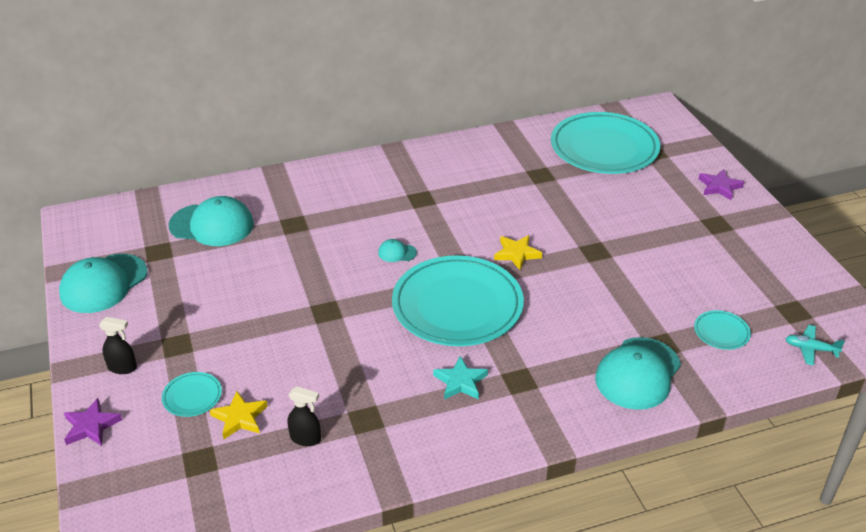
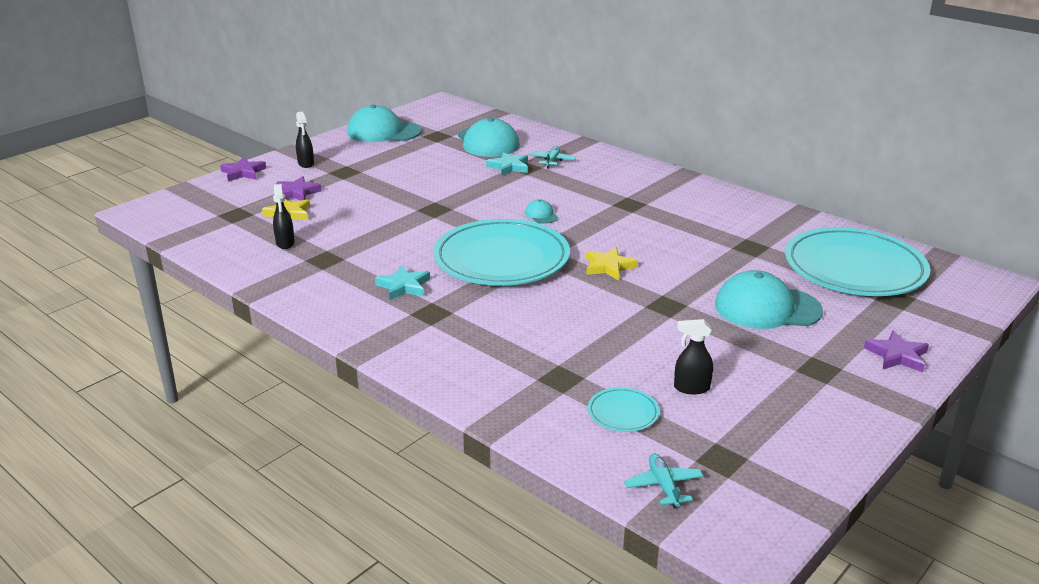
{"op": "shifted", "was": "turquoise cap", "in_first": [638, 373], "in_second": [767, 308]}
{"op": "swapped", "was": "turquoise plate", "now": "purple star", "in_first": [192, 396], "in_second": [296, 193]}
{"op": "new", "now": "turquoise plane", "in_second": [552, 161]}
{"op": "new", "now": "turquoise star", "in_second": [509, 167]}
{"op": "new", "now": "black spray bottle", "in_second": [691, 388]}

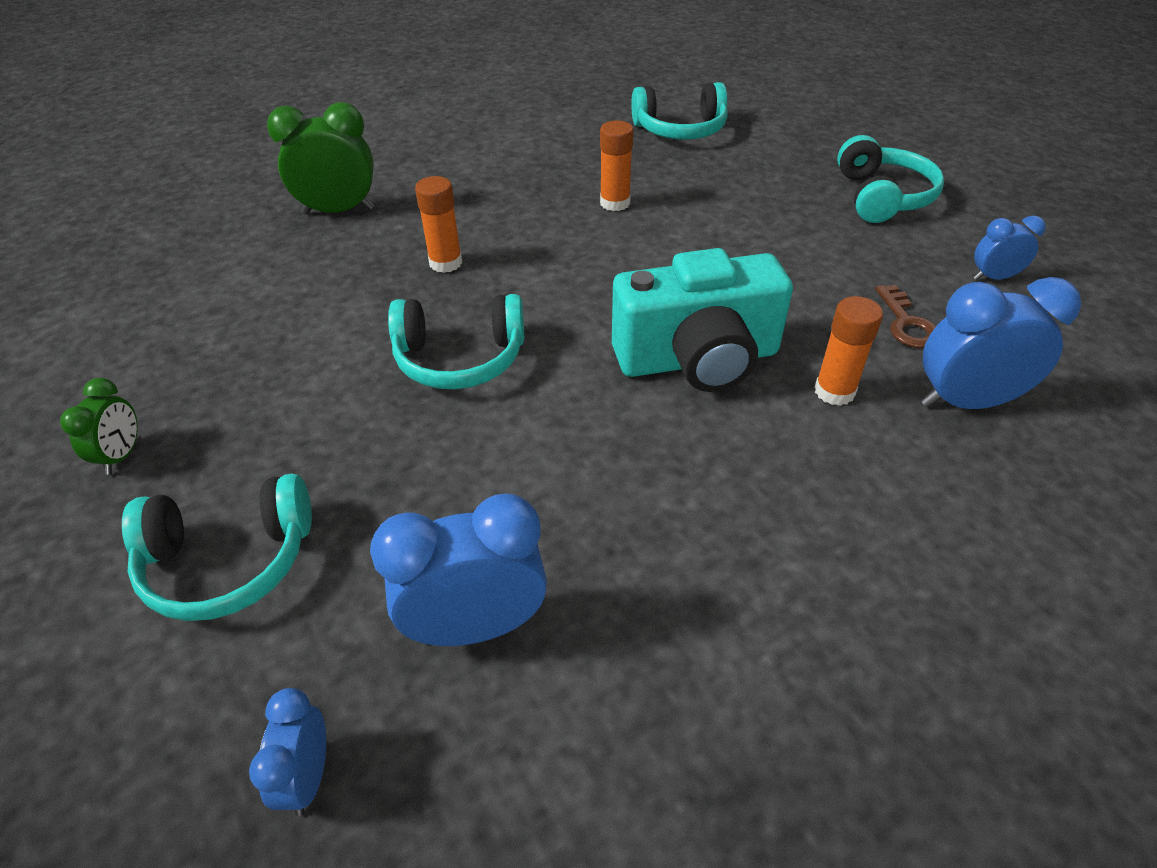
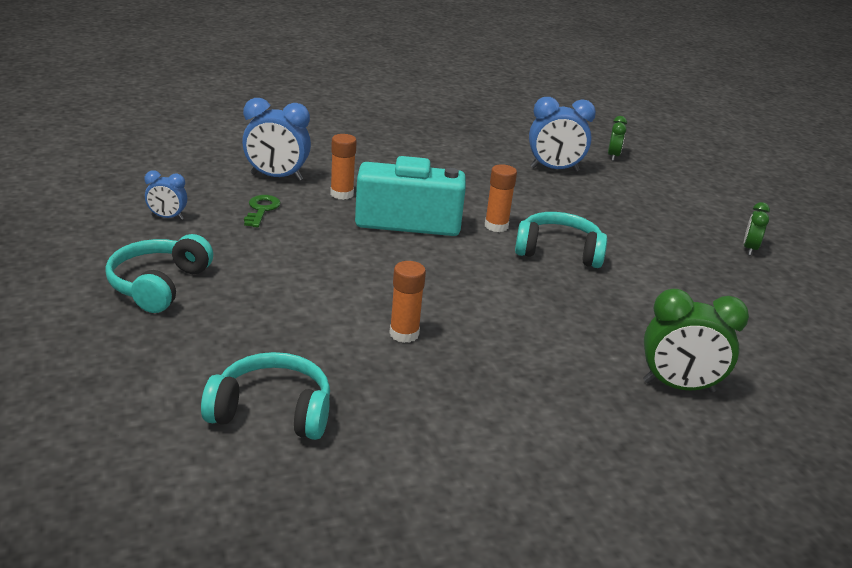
{"op": "shifted", "was": "orange glue stick", "in_first": [445, 263], "in_second": [496, 226]}
{"op": "repainted", "was": "brown key", "now": "green key", "in_first": [907, 323], "in_second": [261, 209]}
{"op": "gone", "was": "turquoise headphones", "in_first": [229, 561]}
{"op": "repainted", "was": "blue clock", "now": "green clock", "in_first": [308, 776], "in_second": [613, 156]}

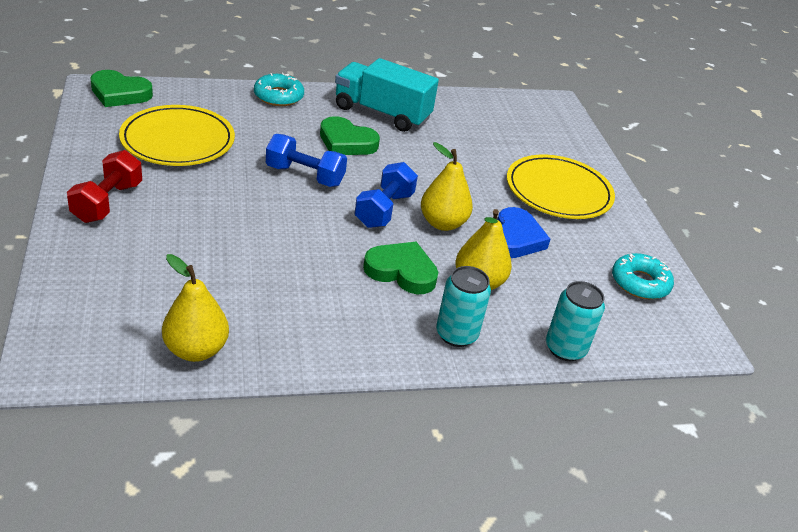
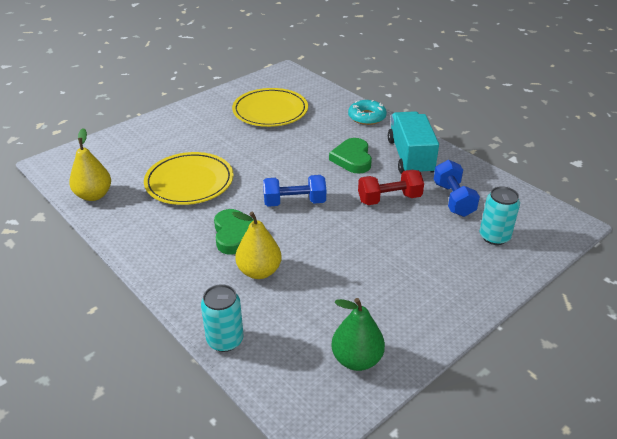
{"op": "gone", "was": "green heart", "in_first": [119, 93]}
{"op": "shifted", "was": "blue dumbbell", "in_first": [305, 176], "in_second": [453, 199]}
{"op": "gone", "was": "yellow pear", "in_first": [442, 223]}
{"op": "shifted", "was": "red dumbbell", "in_first": [108, 202], "in_second": [389, 199]}
{"op": "shifted", "was": "yellow plate", "in_first": [558, 191], "in_second": [189, 182]}
{"op": "gone", "was": "blue heart", "in_first": [515, 238]}
{"op": "swapped", "was": "turquoise donut", "now": "green pear", "in_first": [640, 283], "in_second": [356, 359]}
{"op": "shifted", "was": "turquoise can", "in_first": [456, 334], "in_second": [494, 237]}

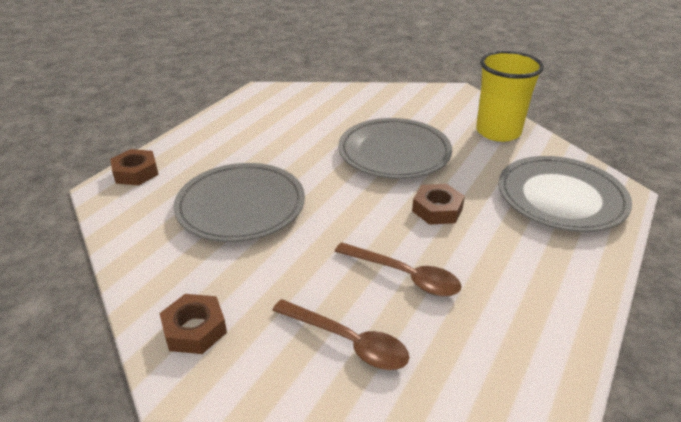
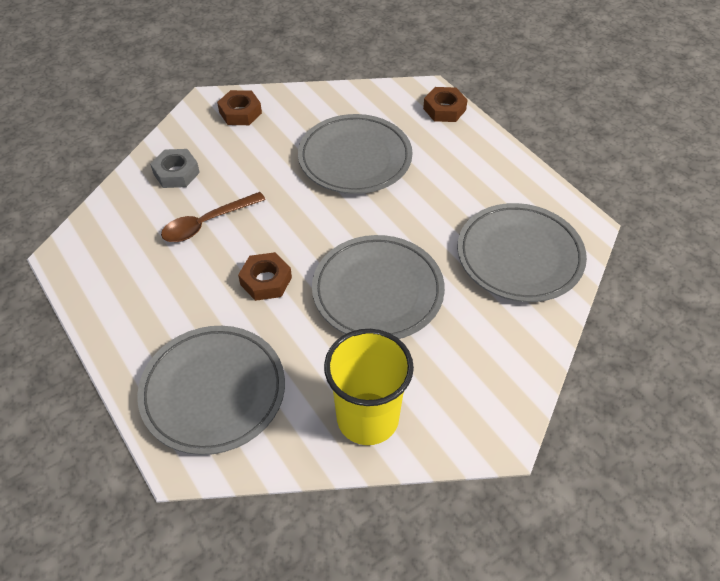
{"op": "swapped", "was": "brown spoon", "now": "grey nut", "in_first": [348, 342], "in_second": [176, 173]}
{"op": "new", "now": "grey plate", "in_second": [519, 256]}

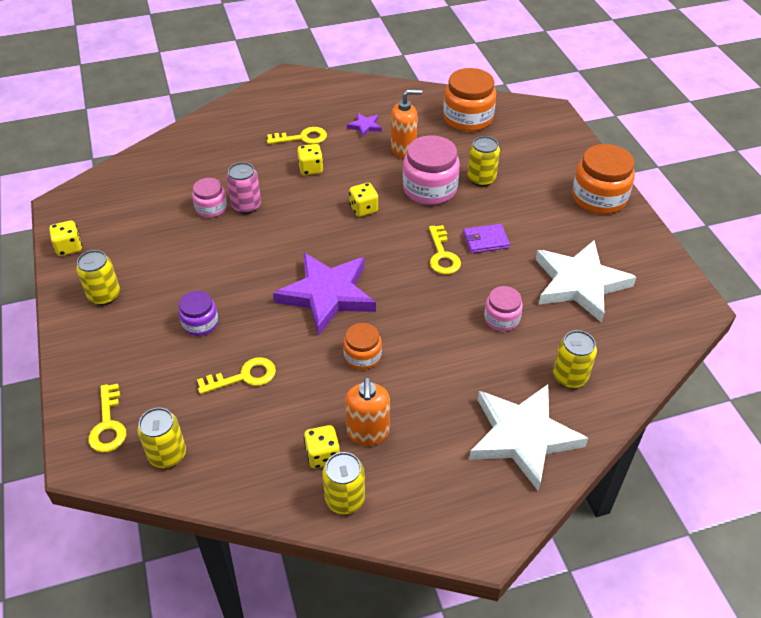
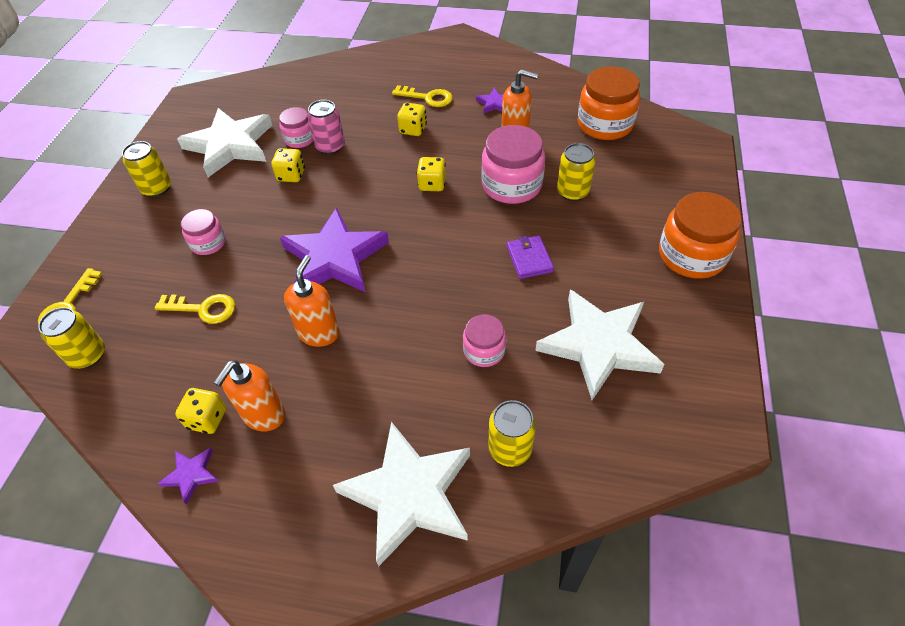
{"op": "shifted", "was": "yellow dice", "in_first": [69, 247], "in_second": [291, 175]}
{"op": "rotated", "was": "purple wallet", "in_first": [485, 240], "in_second": [529, 259], "clockwise": 60}
{"op": "gone", "was": "yellow key", "in_first": [442, 255]}
{"op": "repainted", "was": "purple jar", "now": "pink jar", "in_first": [200, 323], "in_second": [208, 243]}
{"op": "swapped", "was": "orange jar", "now": "orange soap dispenser", "in_first": [362, 356], "in_second": [319, 333]}
{"op": "swapped", "was": "yellow can", "now": "purple star", "in_first": [345, 499], "in_second": [191, 475]}
{"op": "new", "now": "white star", "in_second": [230, 145]}

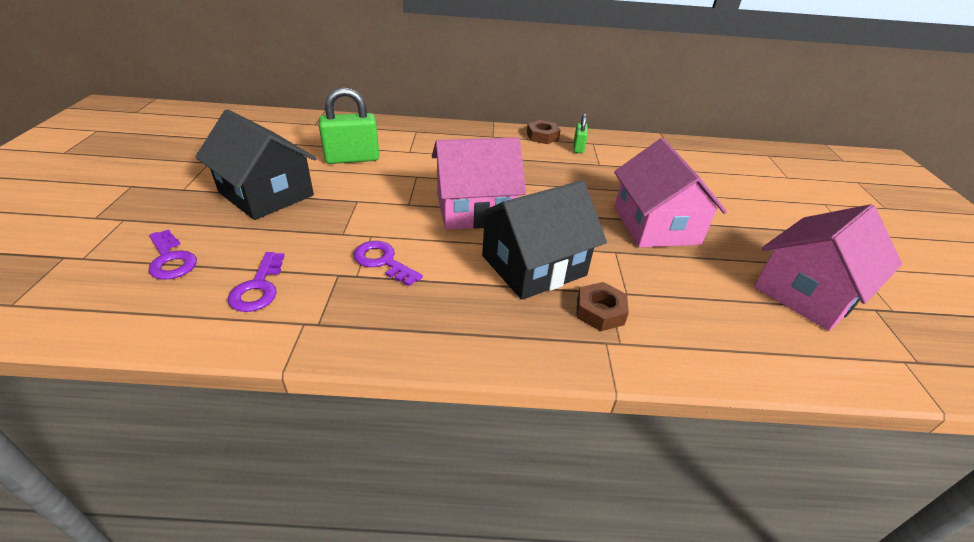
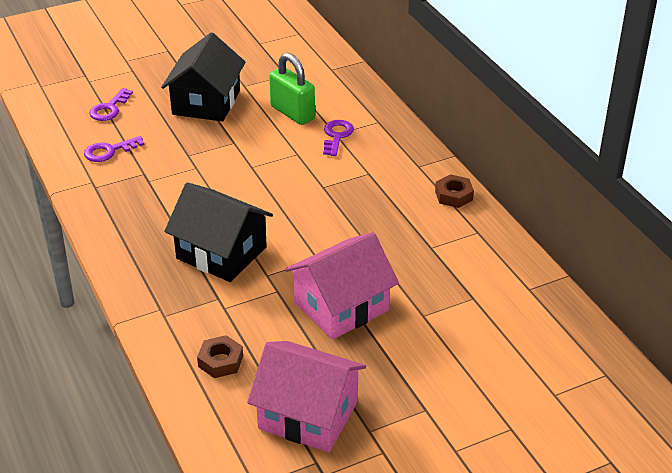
{"op": "gone", "was": "green padlock", "in_first": [578, 148]}
{"op": "gone", "was": "pink house", "in_first": [475, 209]}
{"op": "shifted", "was": "purple key", "in_first": [383, 261], "in_second": [336, 136]}
{"op": "shifted", "was": "brown nut", "in_first": [600, 311], "in_second": [220, 361]}

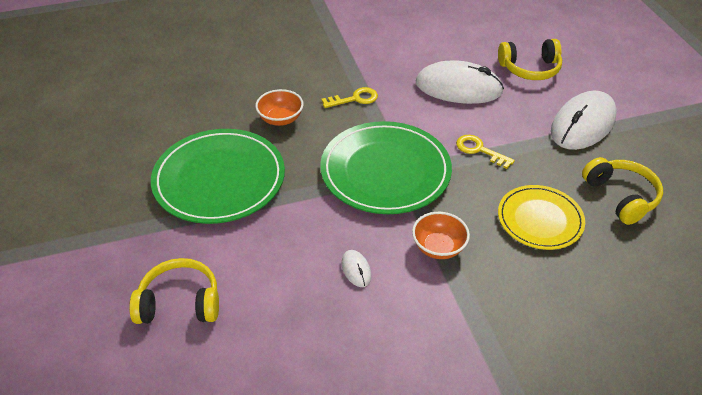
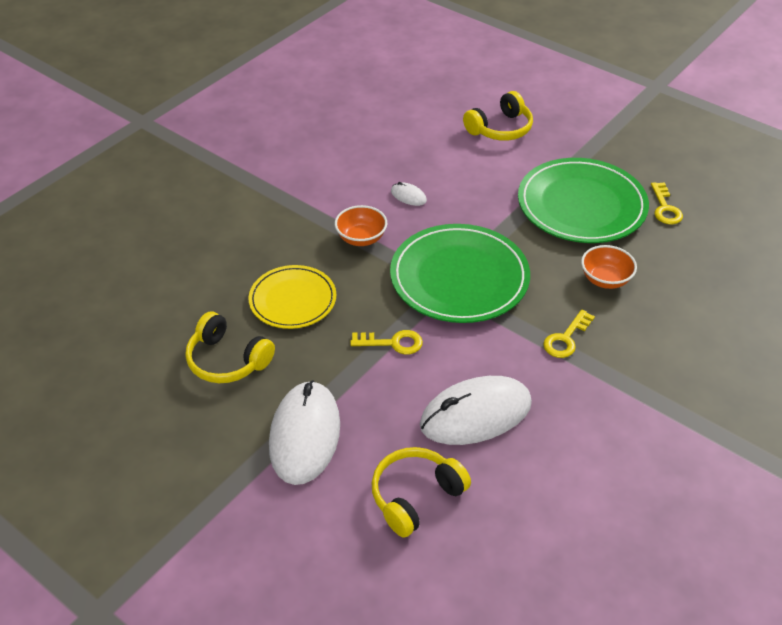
{"op": "new", "now": "yellow key", "in_second": [665, 208]}

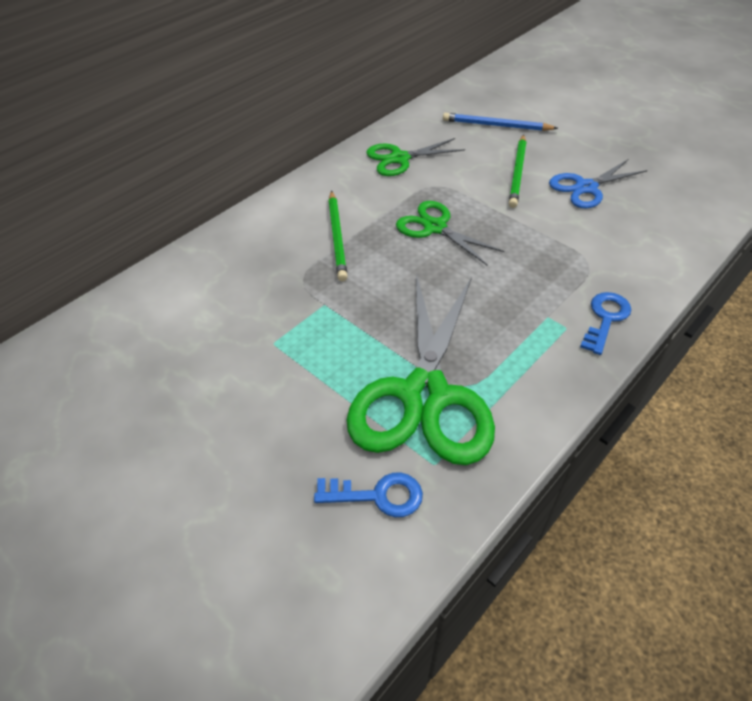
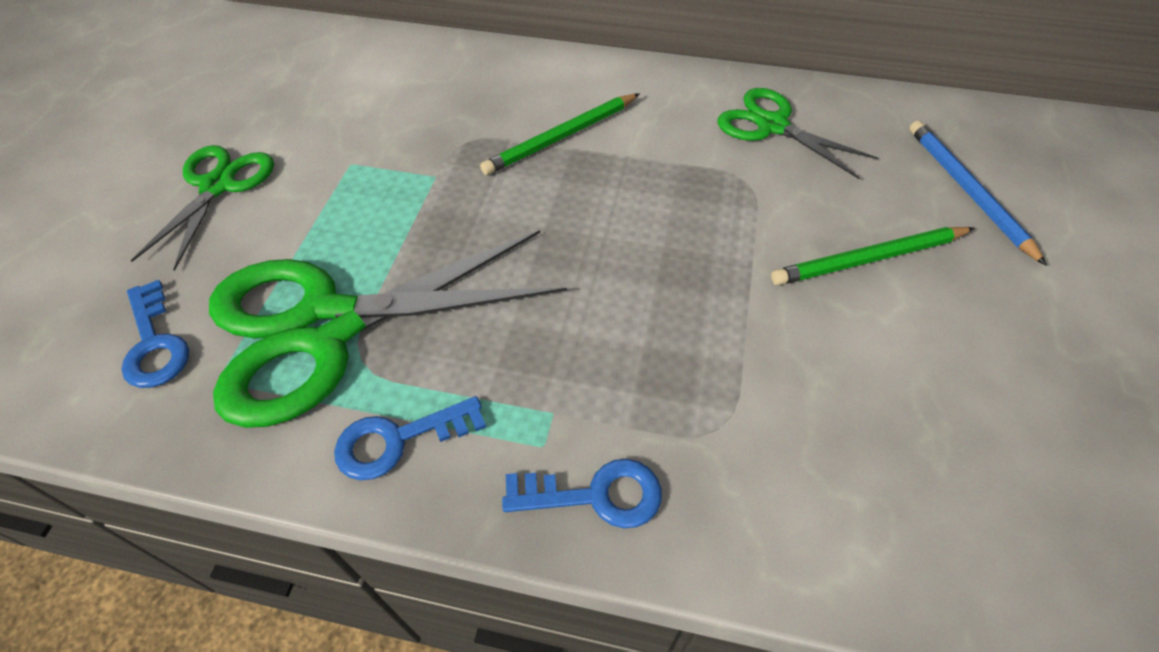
{"op": "gone", "was": "blue scissors", "in_first": [586, 187]}
{"op": "shifted", "was": "green scissors", "in_first": [435, 227], "in_second": [217, 186]}
{"op": "new", "now": "blue key", "in_second": [399, 440]}

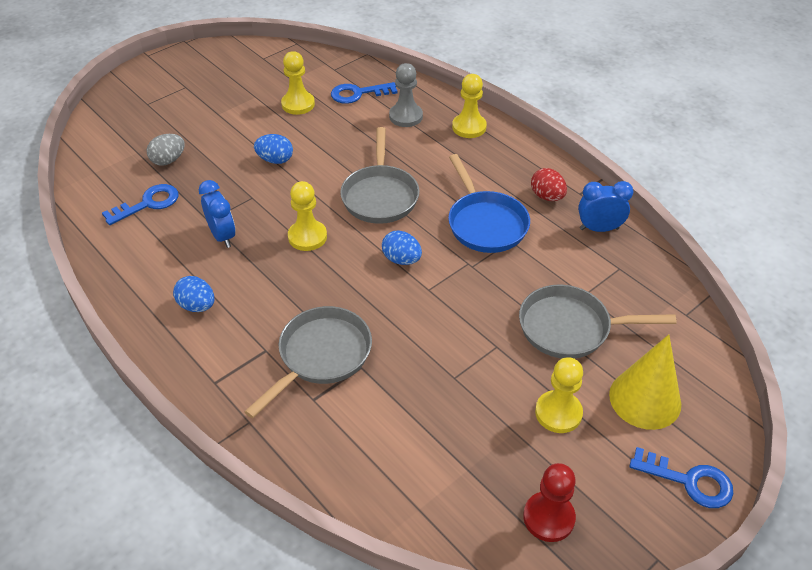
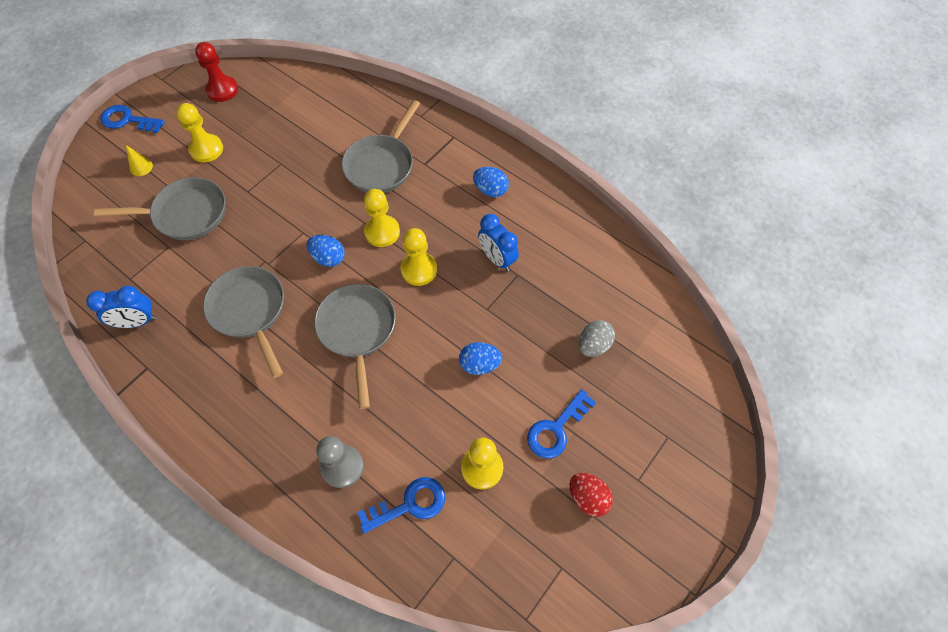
{"op": "shifted", "was": "yellow pawn", "in_first": [469, 127], "in_second": [382, 232]}
{"op": "repainted", "was": "blue pan", "now": "grey pan", "in_first": [485, 223], "in_second": [250, 311]}
{"op": "shifted", "was": "red egg", "in_first": [547, 196], "in_second": [587, 498]}
{"op": "shifted", "was": "blue key", "in_first": [148, 204], "in_second": [556, 429]}
{"op": "scaled", "was": "yellow cone", "in_first": [645, 399], "in_second": [141, 167], "ratio": 0.44}

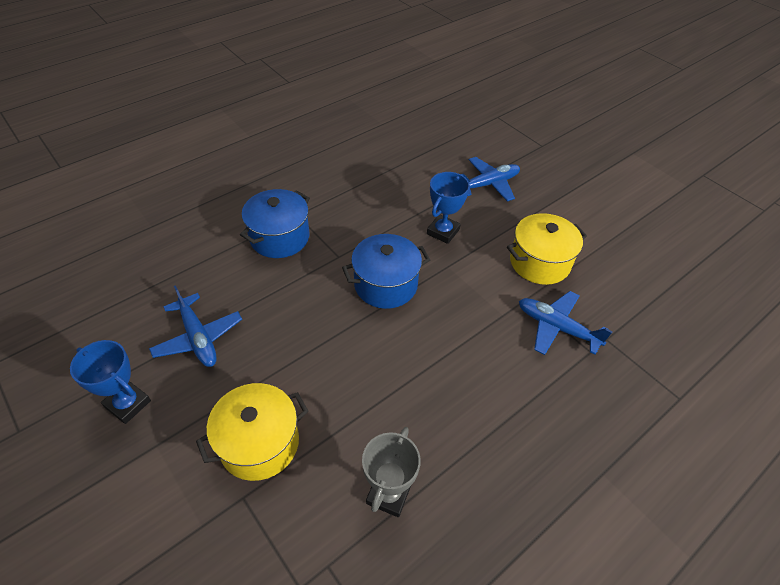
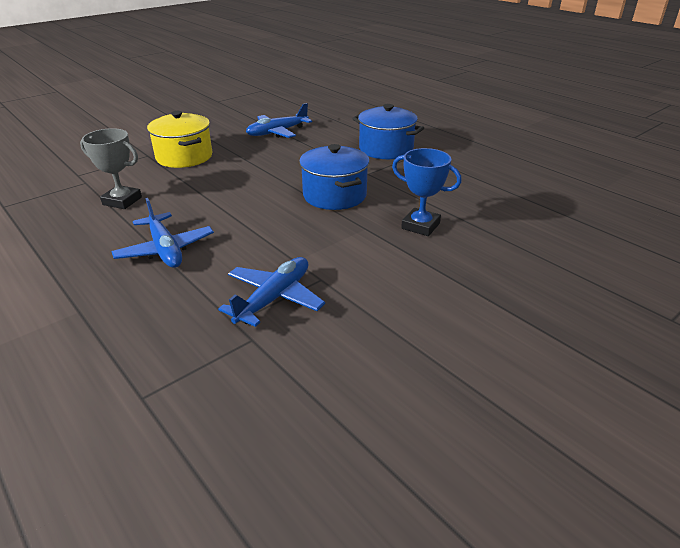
{"op": "shifted", "was": "blue plane", "in_first": [488, 184], "in_second": [165, 250]}
{"op": "gone", "was": "yellow pot", "in_first": [539, 262]}
{"op": "gone", "was": "blue trophy", "in_first": [128, 404]}

